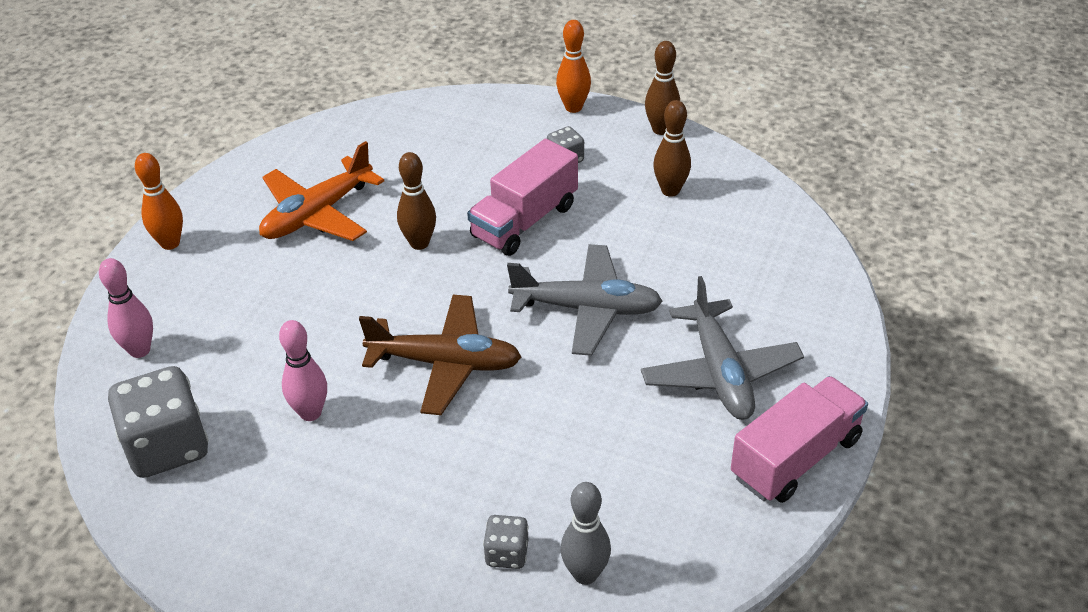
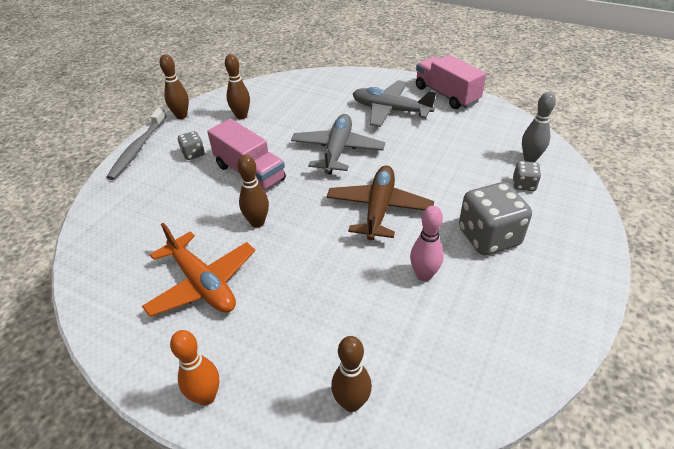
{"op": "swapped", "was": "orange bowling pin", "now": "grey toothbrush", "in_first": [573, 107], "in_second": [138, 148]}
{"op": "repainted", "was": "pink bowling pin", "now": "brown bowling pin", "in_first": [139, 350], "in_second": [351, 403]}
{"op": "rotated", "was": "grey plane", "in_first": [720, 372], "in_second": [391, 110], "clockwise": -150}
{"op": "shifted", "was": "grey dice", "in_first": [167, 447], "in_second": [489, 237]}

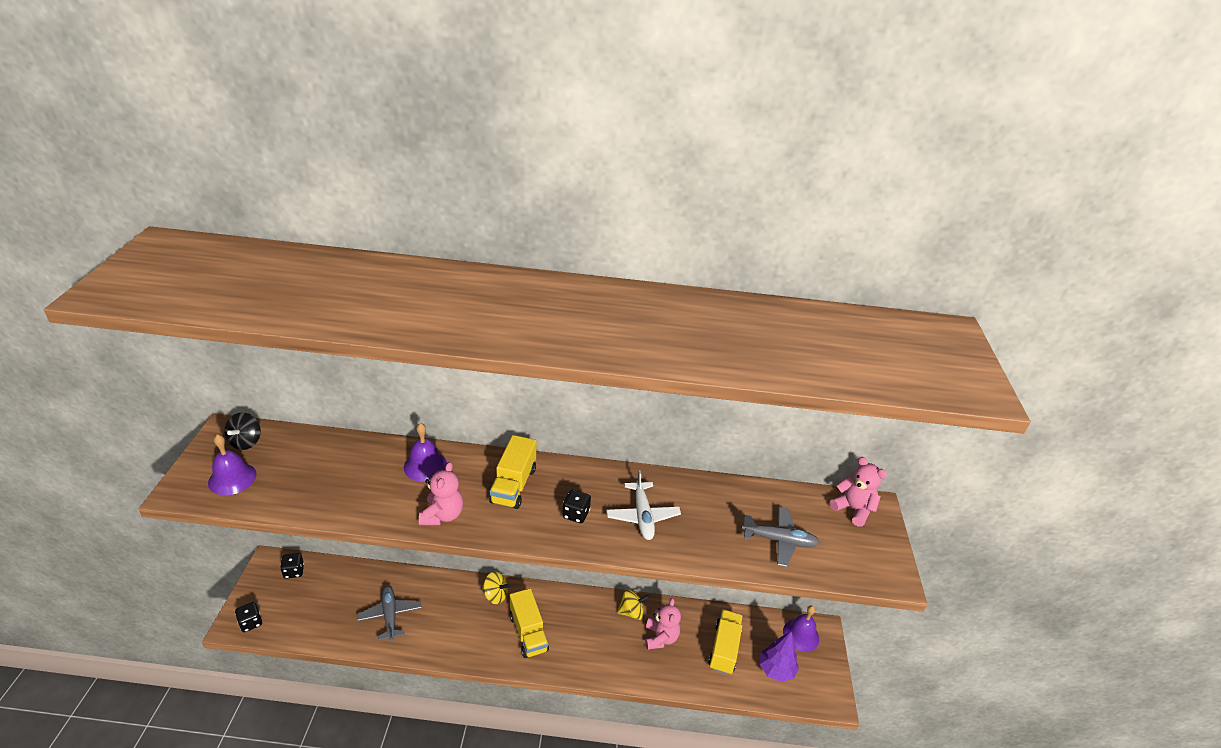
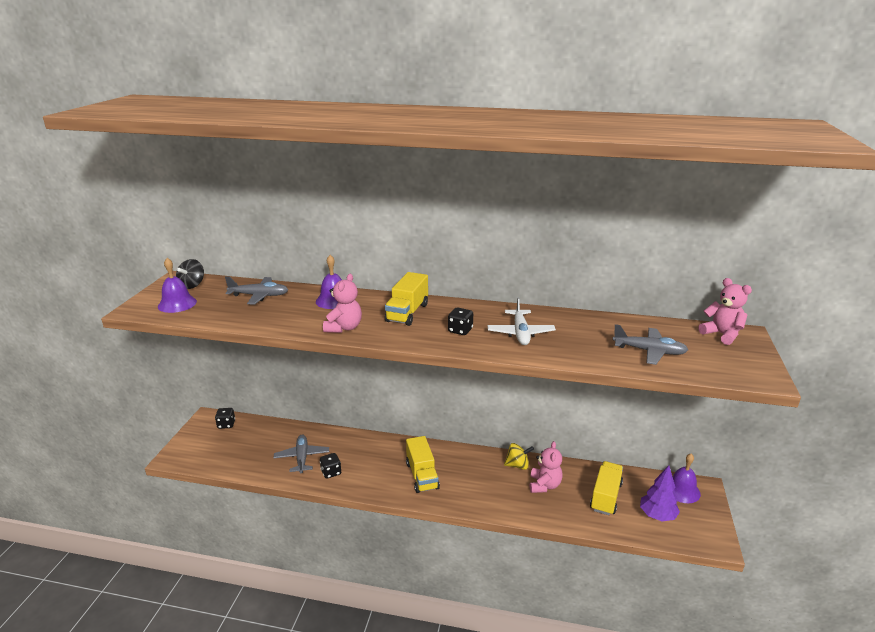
{"op": "gone", "was": "yellow spinning top", "in_first": [495, 595]}
{"op": "shifted", "was": "black dice", "in_first": [251, 623], "in_second": [331, 472]}
{"op": "new", "now": "grey plane", "in_second": [259, 296]}

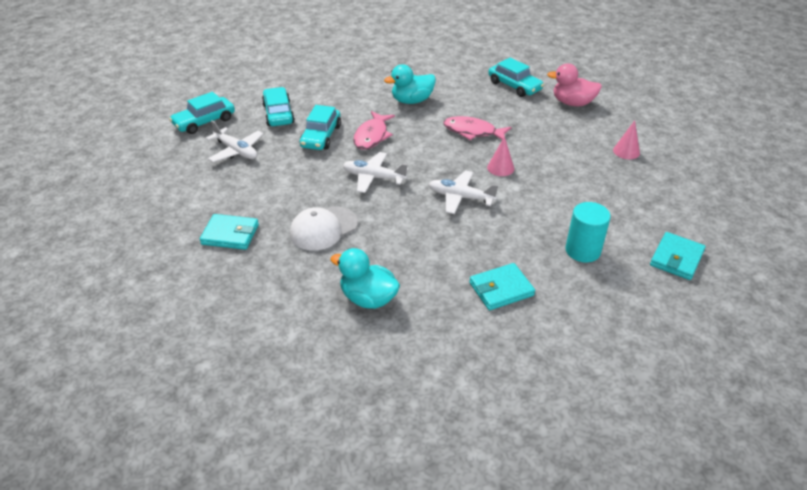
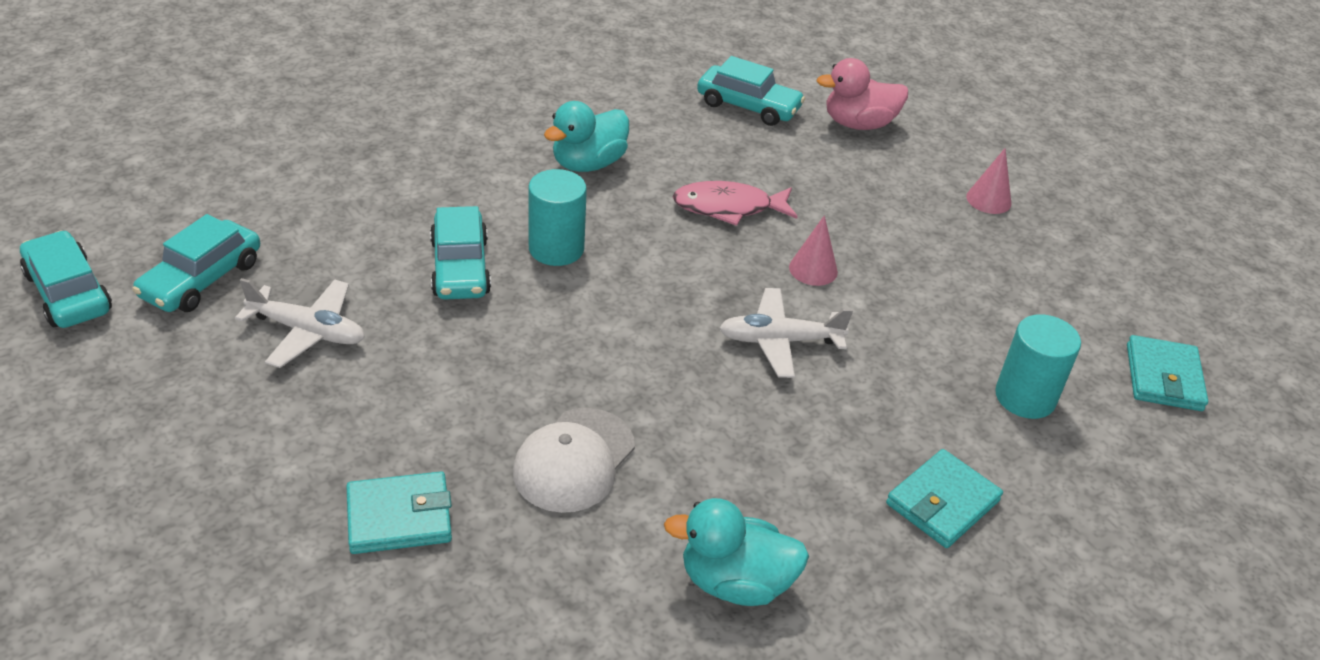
{"op": "shifted", "was": "turquoise car", "in_first": [278, 114], "in_second": [68, 292]}
{"op": "swapped", "was": "pink fish", "now": "turquoise cylinder", "in_first": [372, 136], "in_second": [556, 249]}
{"op": "gone", "was": "white plane", "in_first": [374, 177]}

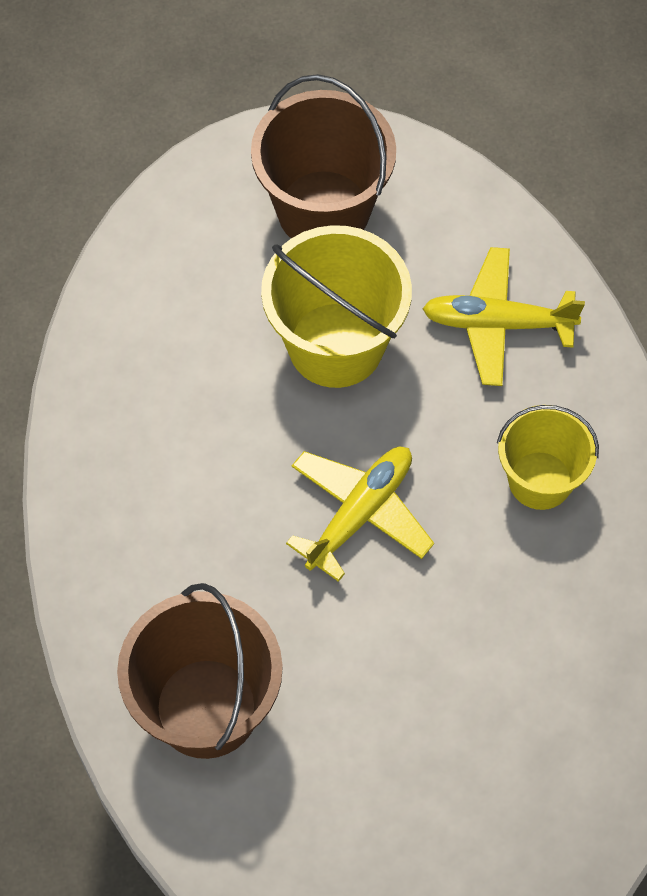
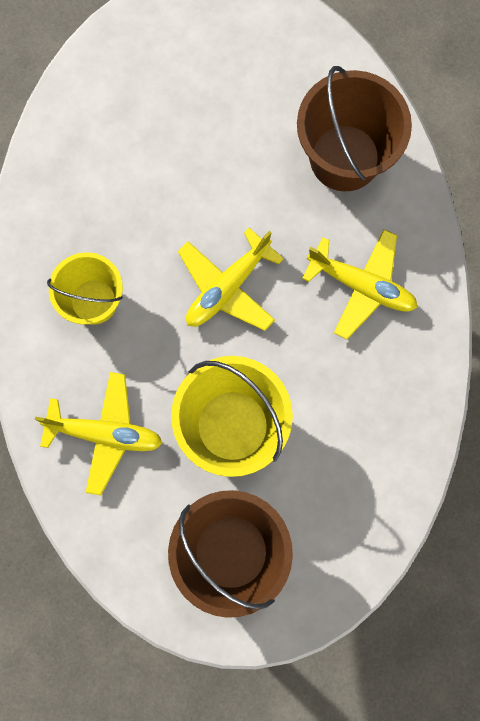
{"op": "new", "now": "yellow plane", "in_second": [361, 286]}

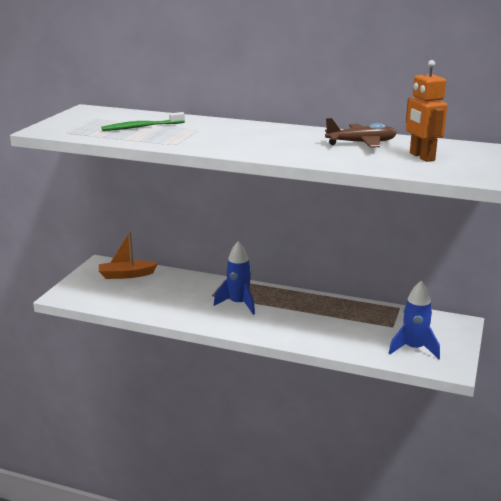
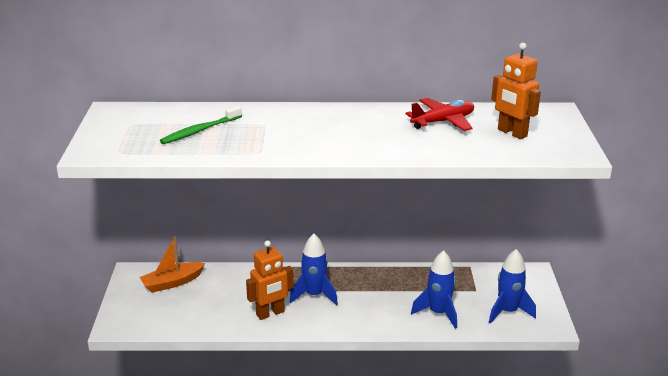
{"op": "repainted", "was": "brown plane", "now": "red plane", "in_first": [361, 143], "in_second": [443, 122]}
{"op": "new", "now": "orange robot", "in_second": [270, 313]}
{"op": "new", "now": "blue rocket", "in_second": [438, 313]}

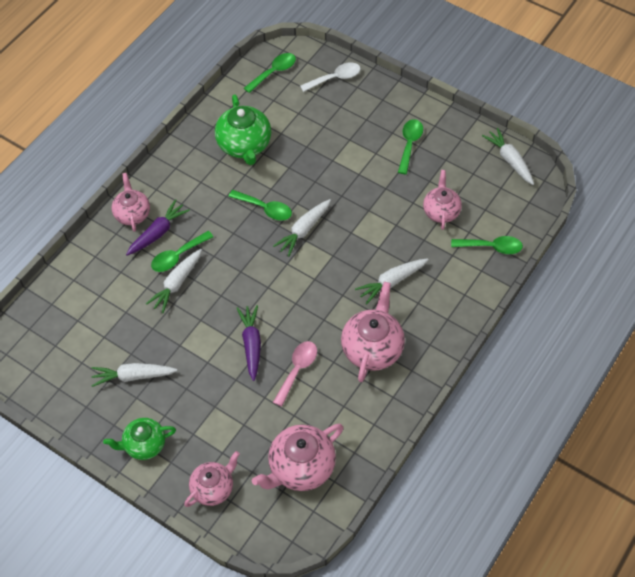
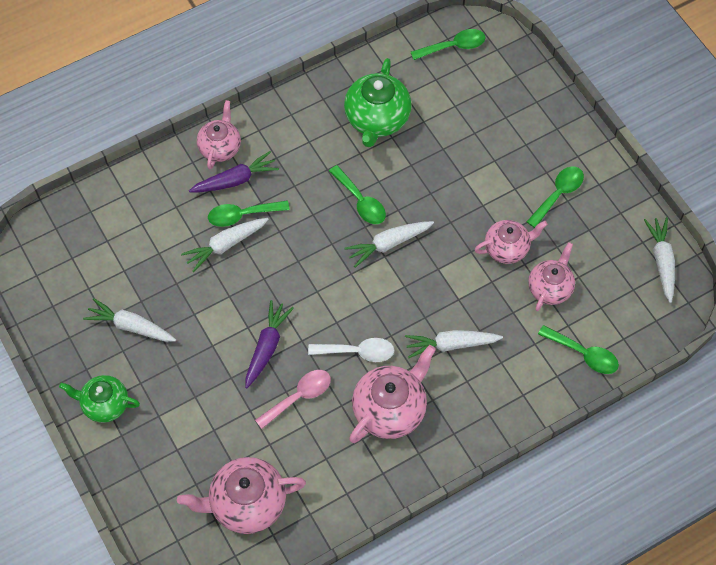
{"op": "shifted", "was": "white spoon", "in_first": [335, 78], "in_second": [358, 352]}
{"op": "shifted", "was": "pink teapot", "in_first": [213, 488], "in_second": [507, 248]}

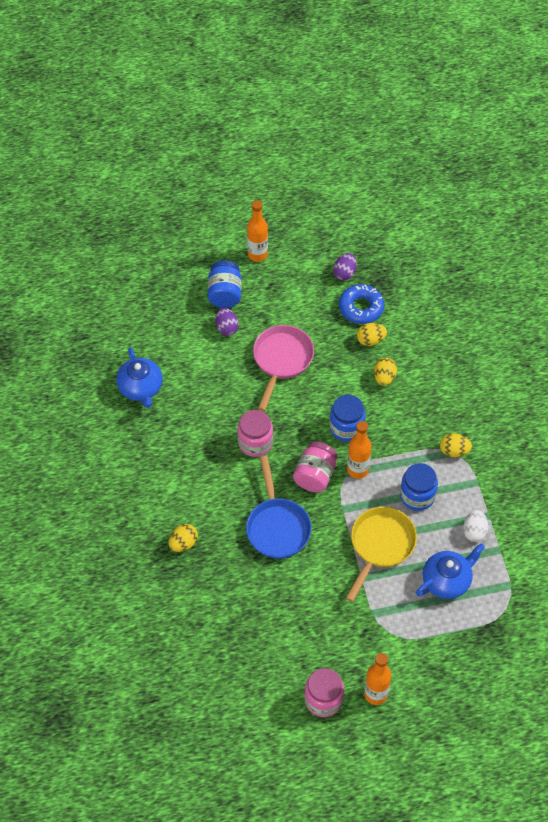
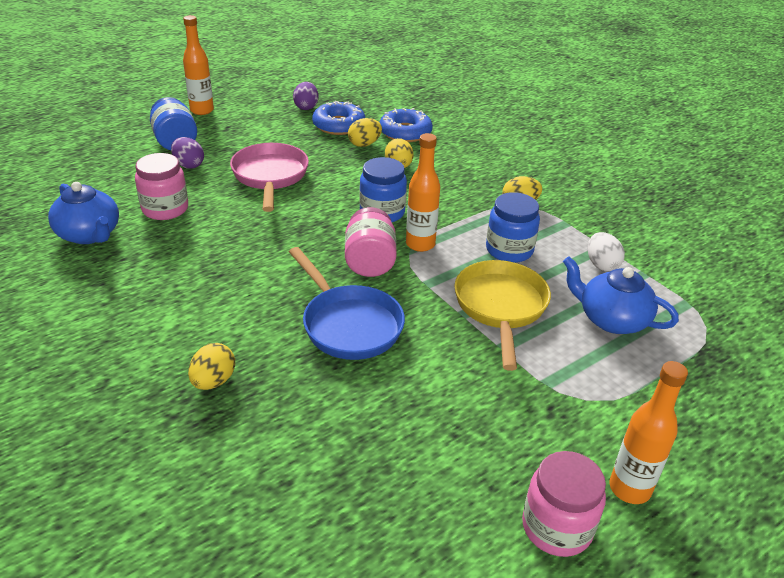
{"op": "shifted", "was": "pink jar", "in_first": [255, 443], "in_second": [165, 209]}
{"op": "rotated", "was": "blue teapot", "in_first": [447, 580], "in_second": [611, 319], "clockwise": -90}
{"op": "new", "now": "blue donut", "in_second": [405, 132]}

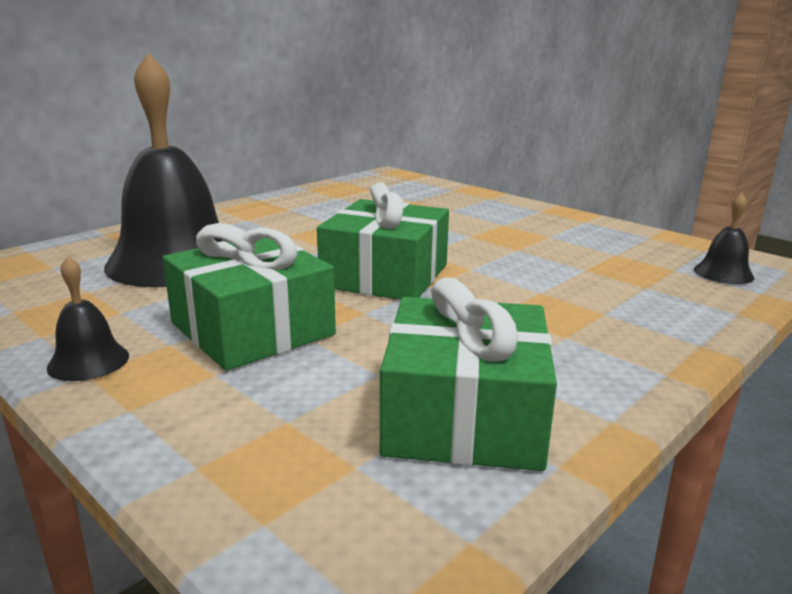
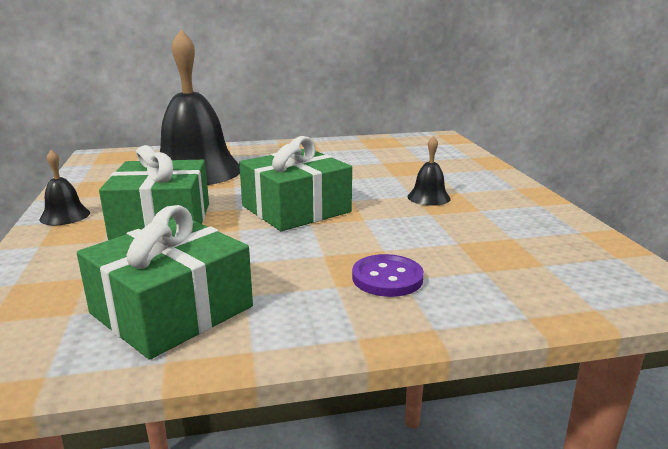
{"op": "shifted", "was": "black bell", "in_first": [723, 273], "in_second": [428, 197]}
{"op": "new", "now": "purple button", "in_second": [387, 278]}

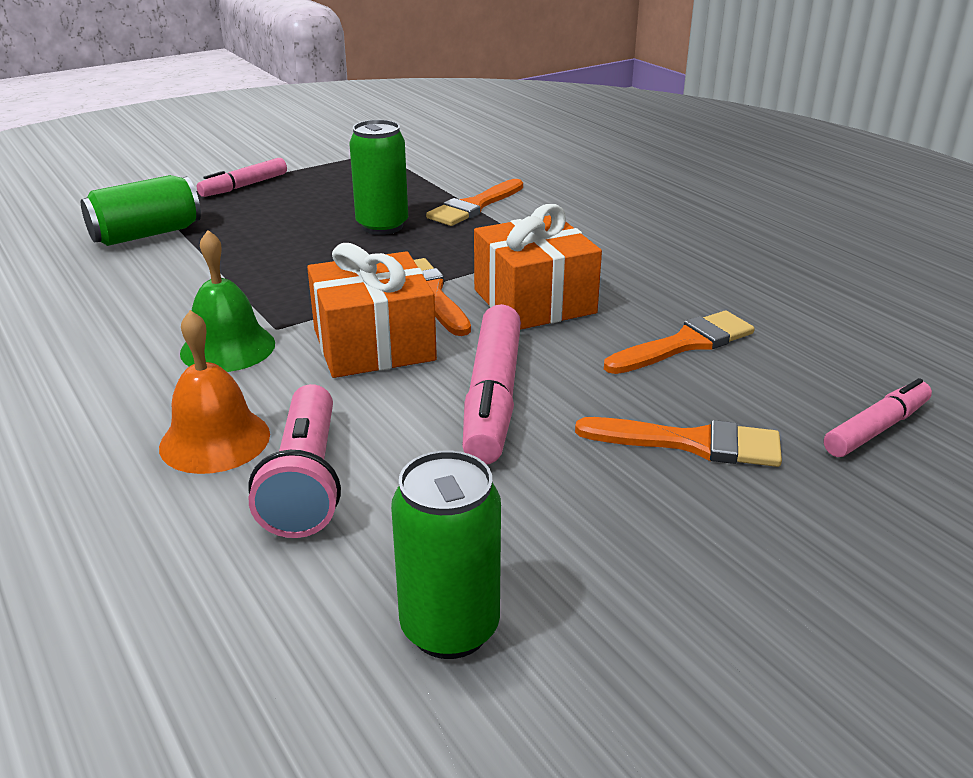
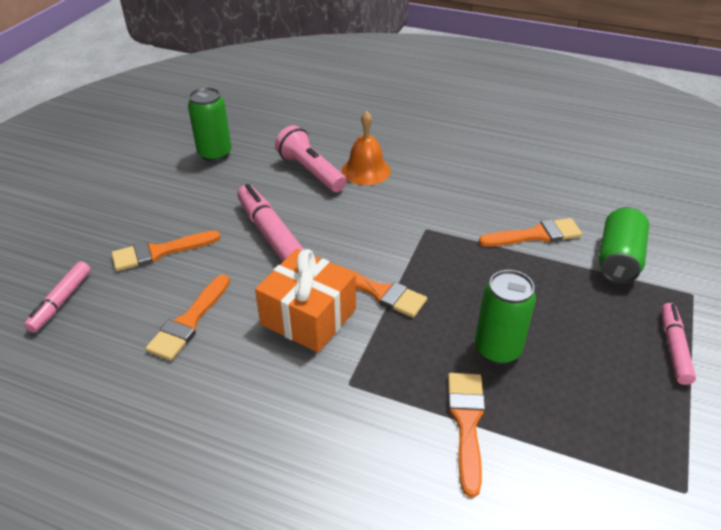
{"op": "gone", "was": "green bell", "in_first": [228, 348]}
{"op": "gone", "was": "orange gift", "in_first": [374, 345]}
{"op": "new", "now": "orange brush", "in_second": [535, 235]}

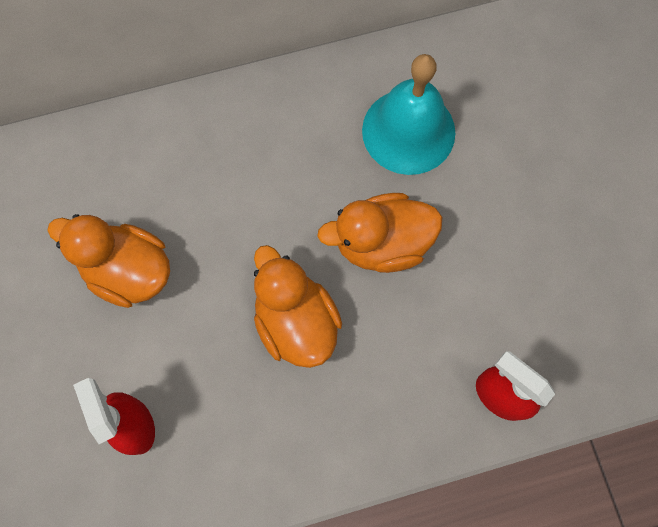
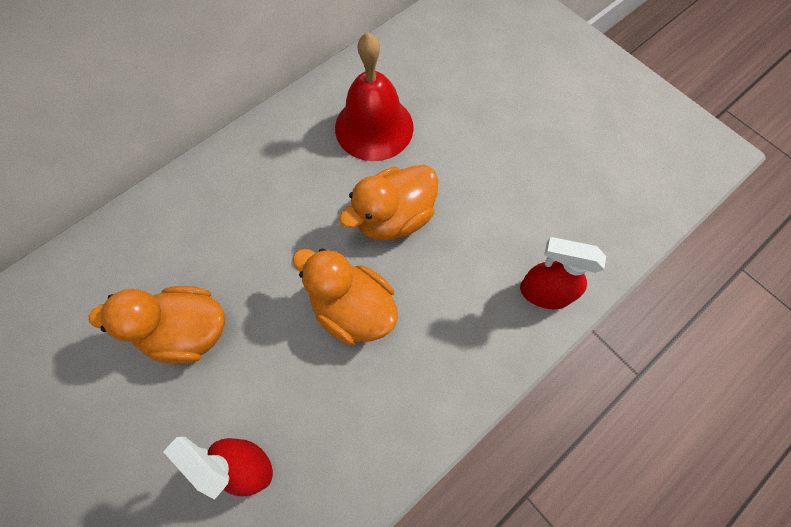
{"op": "repainted", "was": "turquoise bell", "now": "red bell", "in_first": [408, 131], "in_second": [374, 127]}

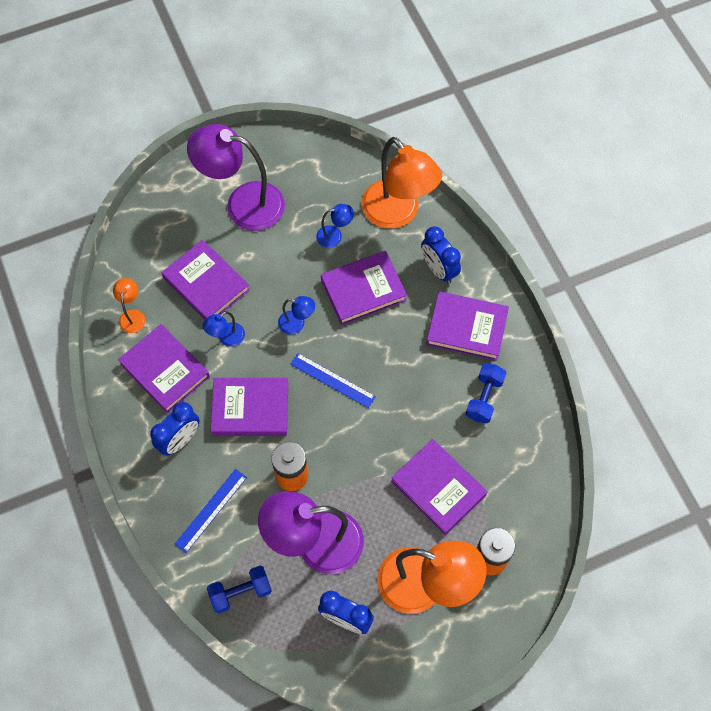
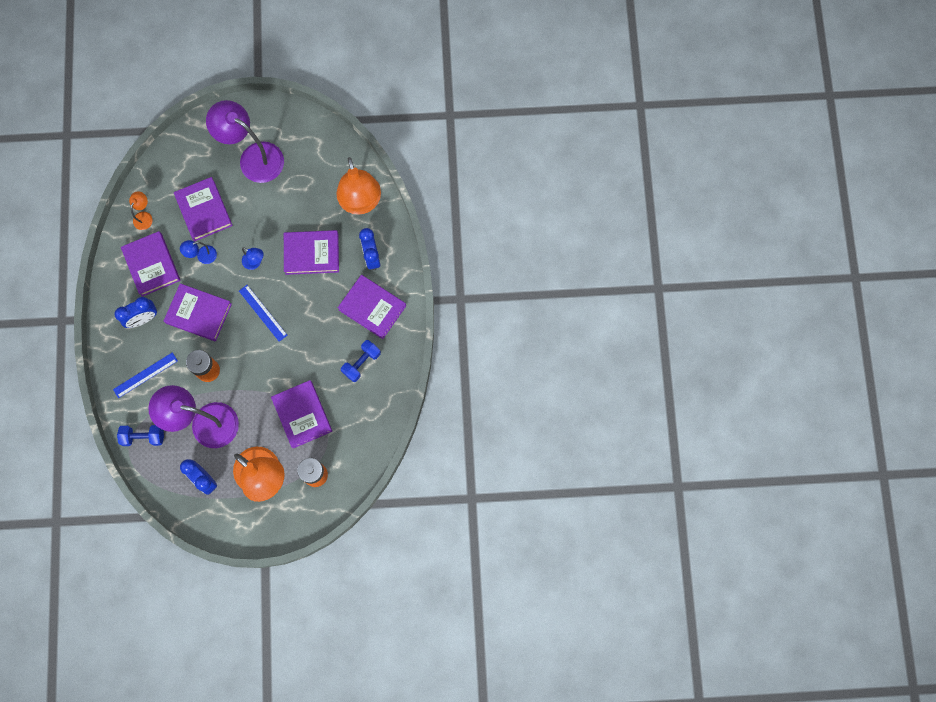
{"op": "gone", "was": "blue lamp", "in_first": [334, 236]}

